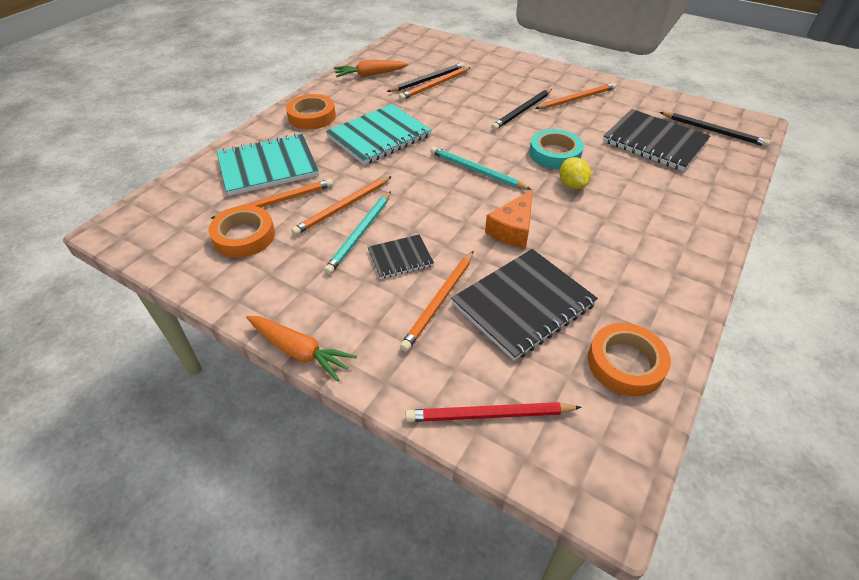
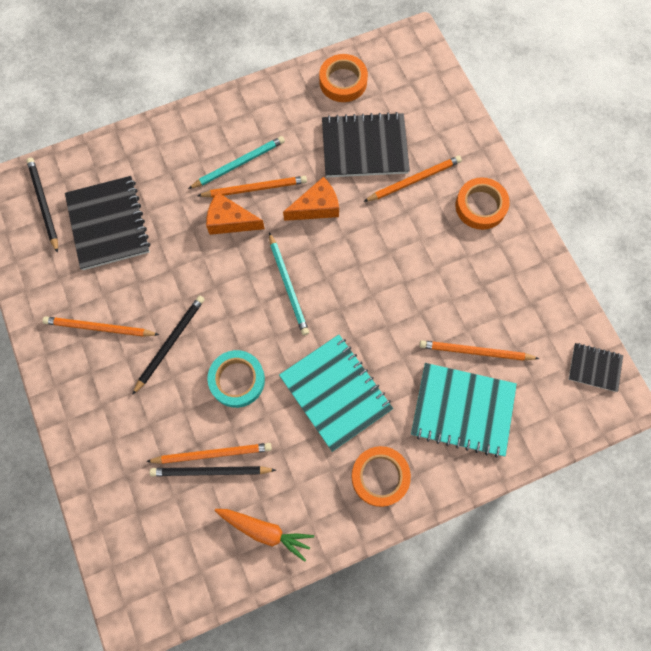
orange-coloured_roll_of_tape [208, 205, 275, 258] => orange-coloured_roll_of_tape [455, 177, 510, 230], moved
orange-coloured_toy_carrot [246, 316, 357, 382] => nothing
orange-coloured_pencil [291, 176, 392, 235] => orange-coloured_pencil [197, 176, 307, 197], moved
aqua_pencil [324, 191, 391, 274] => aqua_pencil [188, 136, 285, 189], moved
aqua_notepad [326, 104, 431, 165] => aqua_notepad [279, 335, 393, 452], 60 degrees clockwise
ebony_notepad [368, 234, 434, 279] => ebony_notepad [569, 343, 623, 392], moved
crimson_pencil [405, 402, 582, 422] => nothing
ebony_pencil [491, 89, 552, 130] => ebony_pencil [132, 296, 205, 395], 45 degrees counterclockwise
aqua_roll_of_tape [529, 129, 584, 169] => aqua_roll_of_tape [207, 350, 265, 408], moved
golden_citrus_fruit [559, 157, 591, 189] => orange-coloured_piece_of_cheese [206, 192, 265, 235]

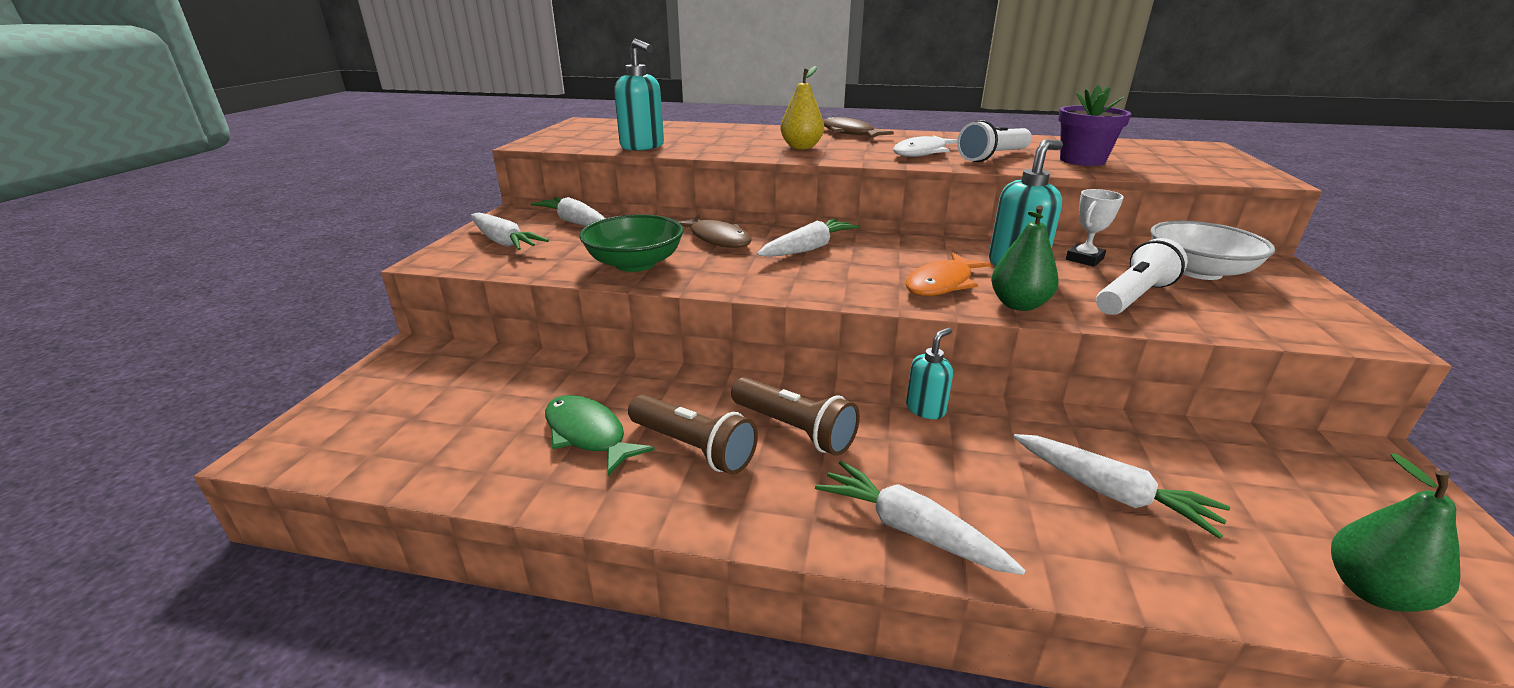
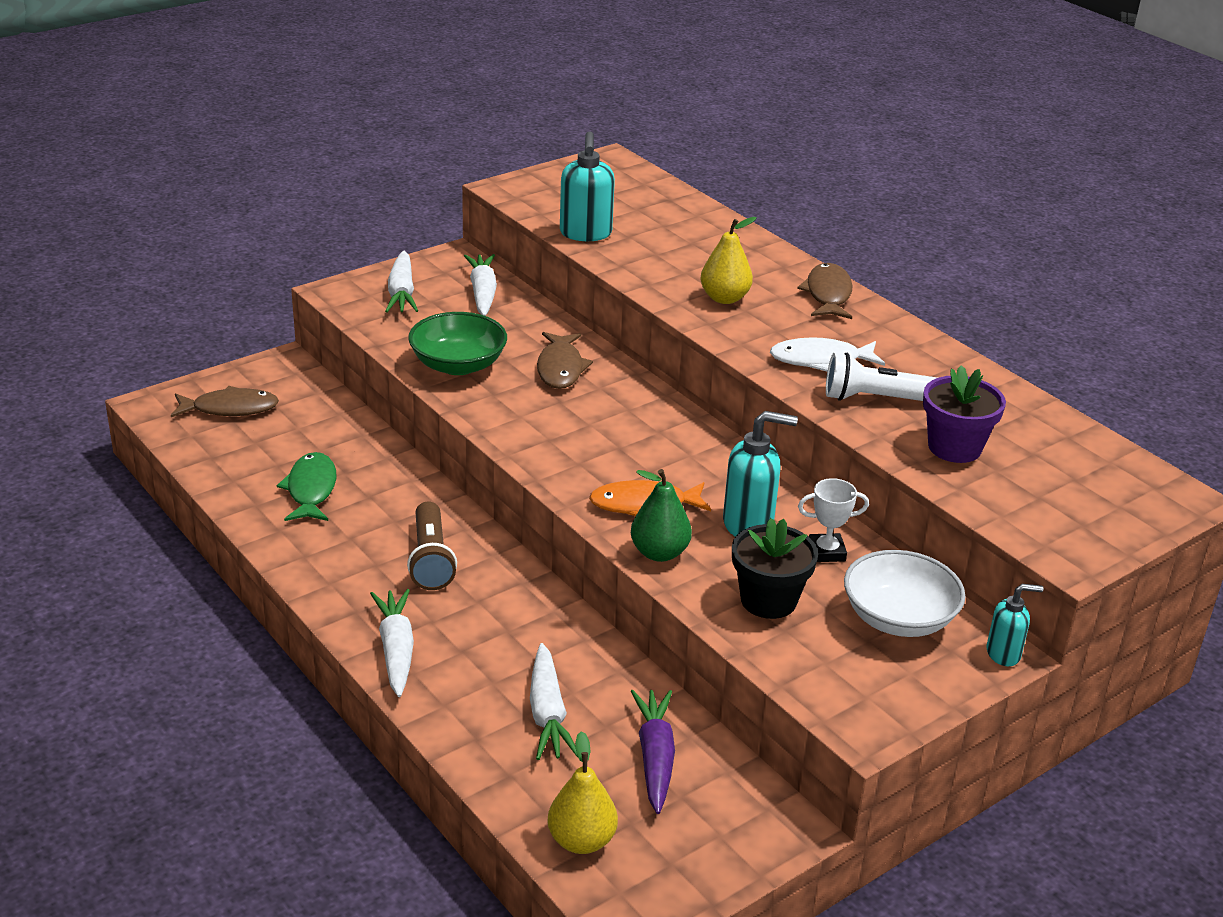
dark_brown_torch [628, 395, 758, 475] => nothing
snow-white_toy_carrot [757, 218, 860, 257] => nothing
aqua_soap_pump [906, 327, 953, 419] => aqua_soap_pump [987, 584, 1044, 666], moved
snow-white_torch [1096, 238, 1188, 315] => ebony_flower_pot [732, 518, 818, 619]
leaf-green_toy_pear [1331, 453, 1460, 612] => golden_toy_pear [547, 731, 618, 854]
nothing => dark_brown_fish [171, 386, 279, 417]
nothing => royal_purple_toy_carrot [631, 690, 675, 814]

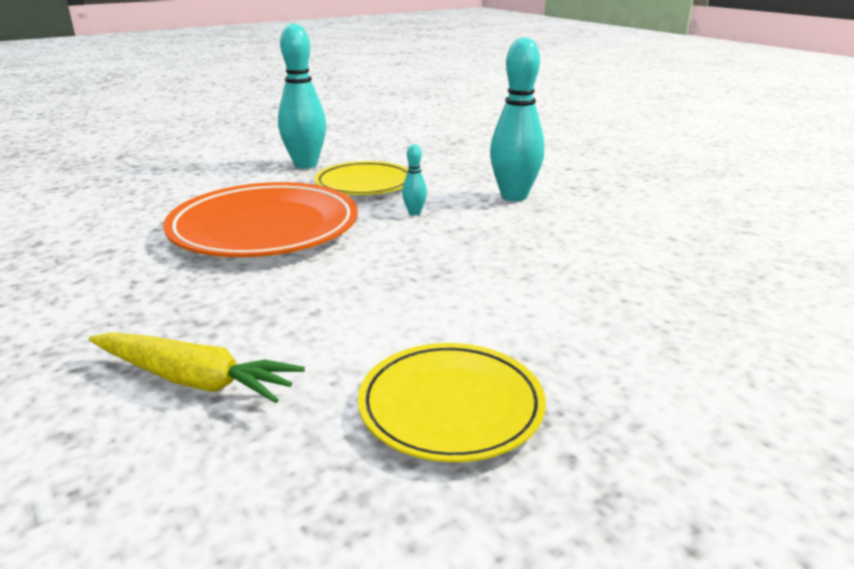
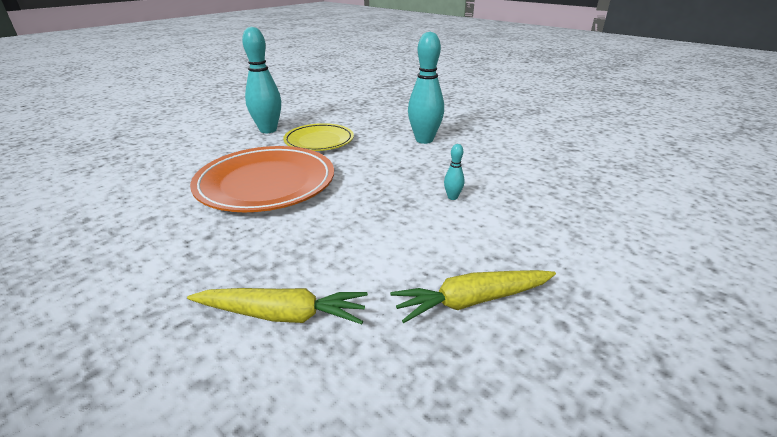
golden_plate [358, 343, 546, 462] => golden_toy_carrot [390, 270, 556, 323]
aqua_skittle [402, 144, 427, 216] => aqua_skittle [444, 144, 465, 200], moved

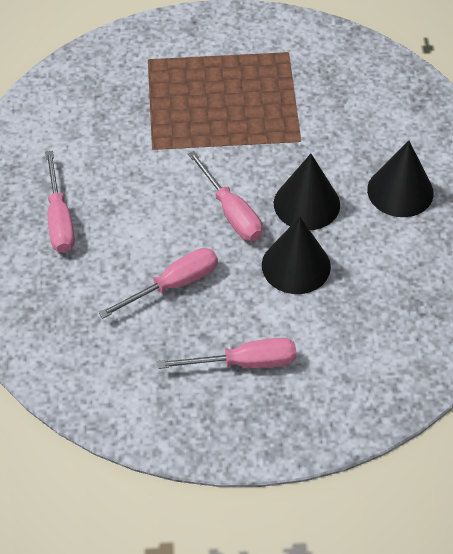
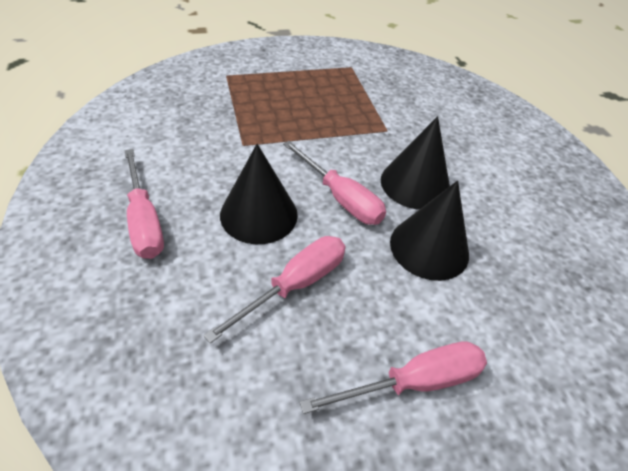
ebony_cone [367, 141, 434, 217] => ebony_cone [220, 144, 298, 244], moved

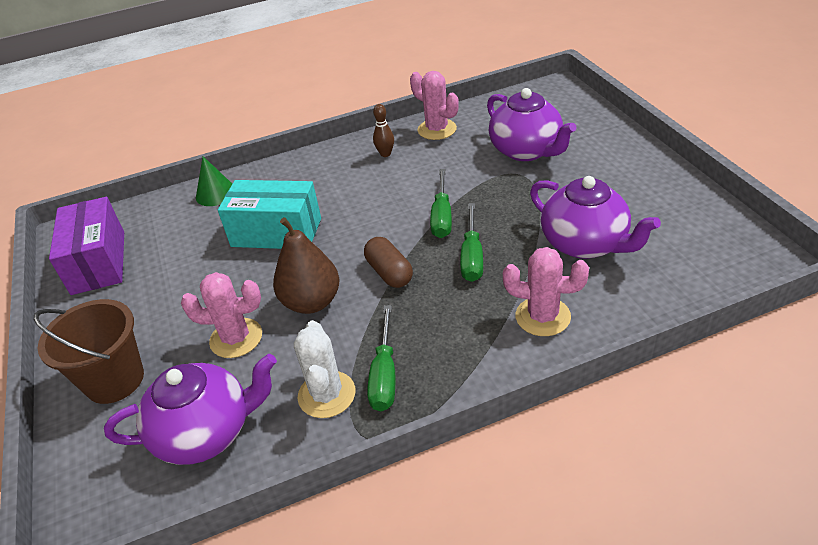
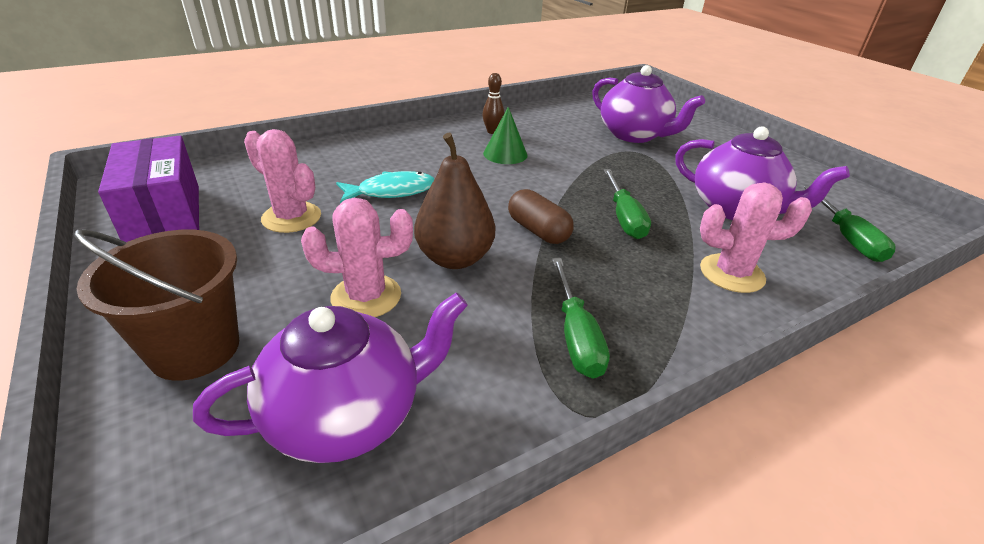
leaf-green_cone [196, 156, 232, 206] => leaf-green_cone [483, 107, 528, 164], moved
aqua_parcel [218, 180, 321, 249] => aqua_fish [336, 171, 434, 204]
snow-white_cactus [294, 320, 356, 418] => nothing
pink_cactus [410, 71, 459, 140] => pink_cactus [244, 129, 321, 233], moved
leaf-green_flat_screwdriver [430, 169, 452, 238] => leaf-green_flat_screwdriver [804, 187, 896, 262], moved

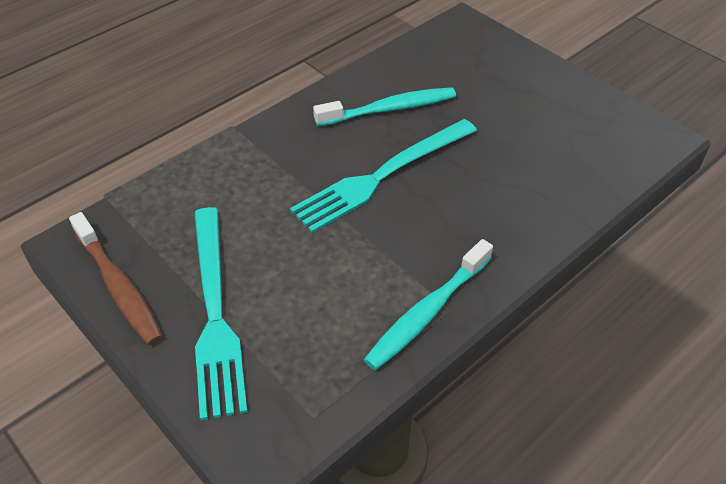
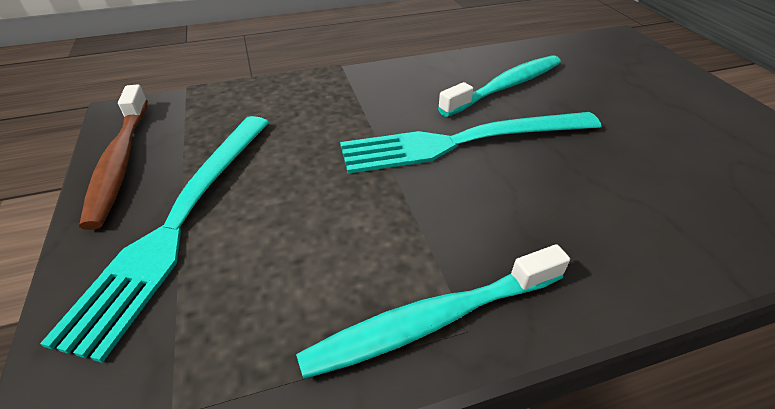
aqua_dental_brush [313, 87, 456, 127] => aqua_dental_brush [438, 55, 561, 117], 45 degrees counterclockwise

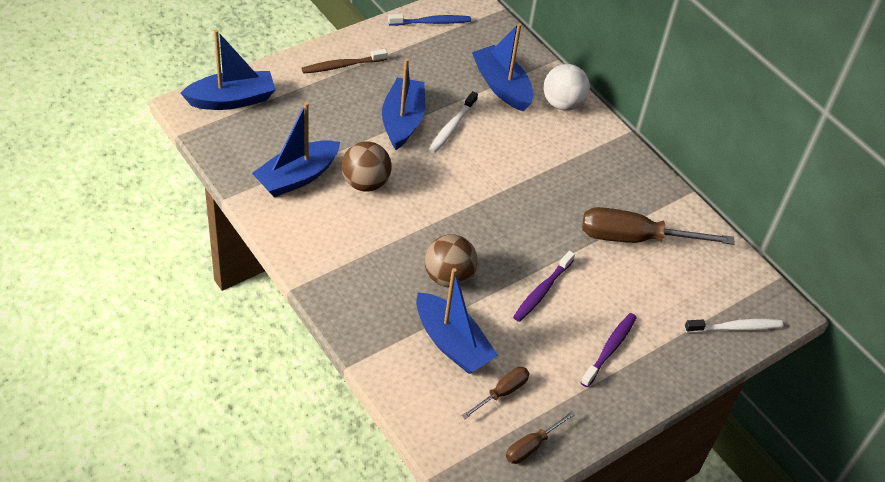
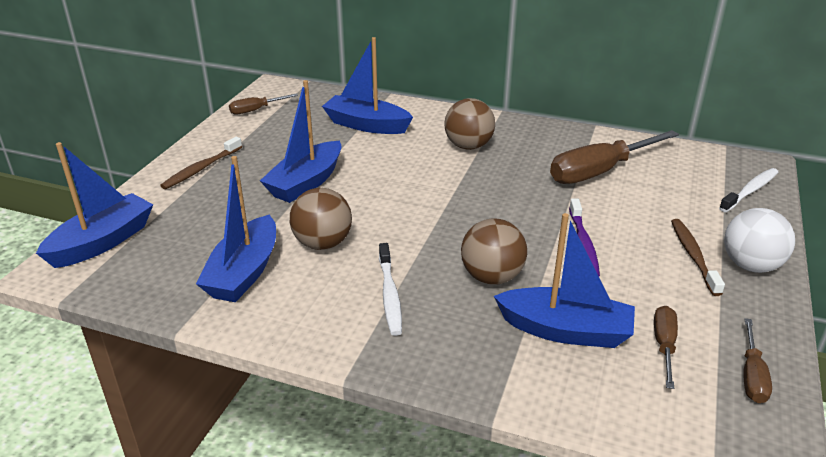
blue_sailboat [382, 58, 425, 150] => blue_sailboat [260, 80, 341, 203], 120 degrees counterclockwise
blue_dental_brush [388, 14, 471, 26] => dark_brown_flat_screwdriver [229, 94, 298, 115]
snow-white_dental_brush [429, 91, 478, 153] => snow-white_dental_brush [379, 243, 402, 336], moved
snow-white_sphere [544, 64, 590, 110] => snow-white_sphere [724, 208, 795, 273], moved
royal_purple_dental_brush [581, 313, 637, 387] => dark_brown_dental_brush [671, 219, 725, 296]
nothing => dark_brown_sphere [444, 98, 495, 150]

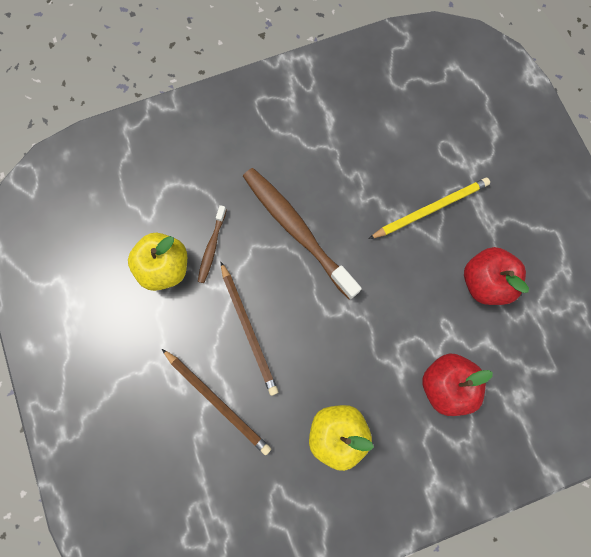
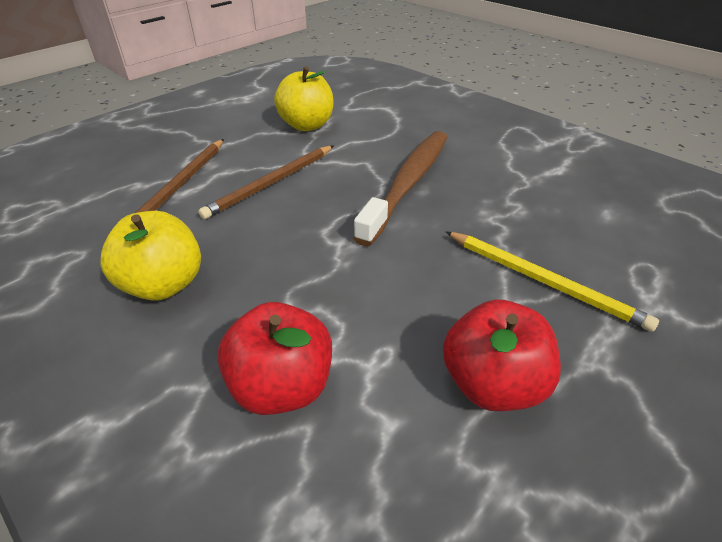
dark_brown_dental_brush [198, 205, 227, 283] => nothing

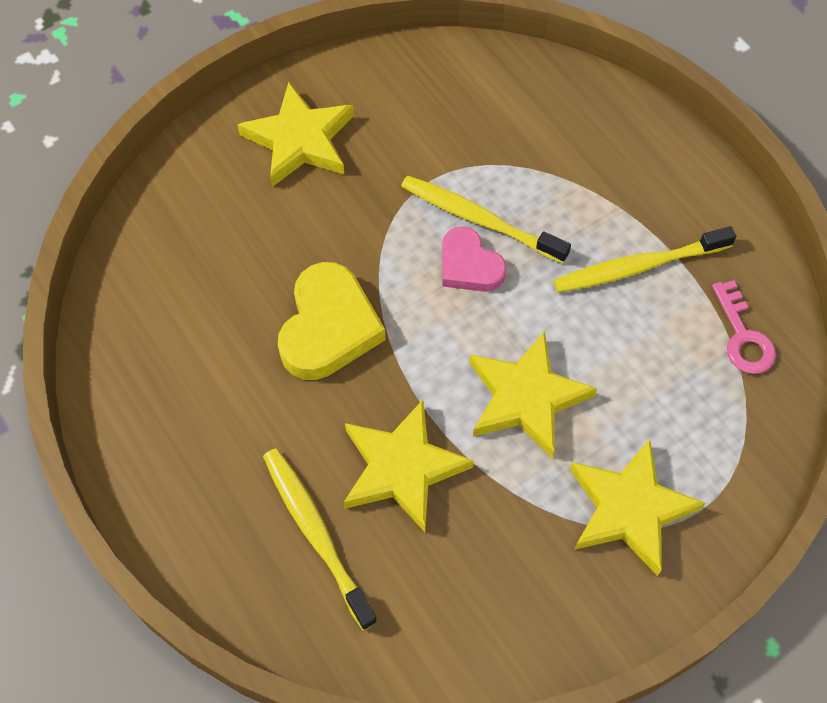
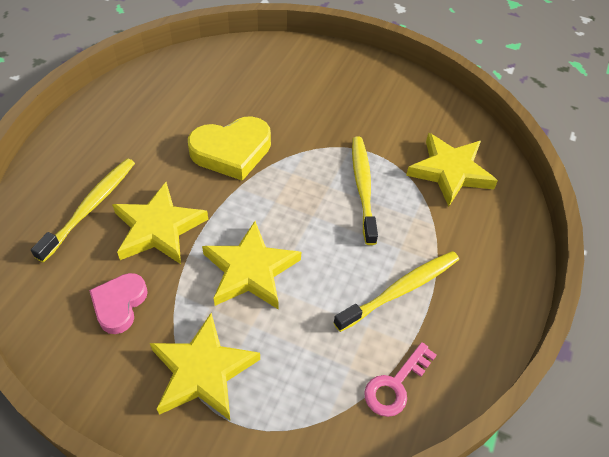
golden_star [237, 82, 354, 187] => golden_star [406, 133, 498, 207], moved
pink_love_heart [442, 226, 507, 292] => pink_love_heart [89, 273, 148, 334], moved
golden_dental_brush [554, 226, 736, 293] => golden_dental_brush [333, 251, 459, 332], 105 degrees clockwise

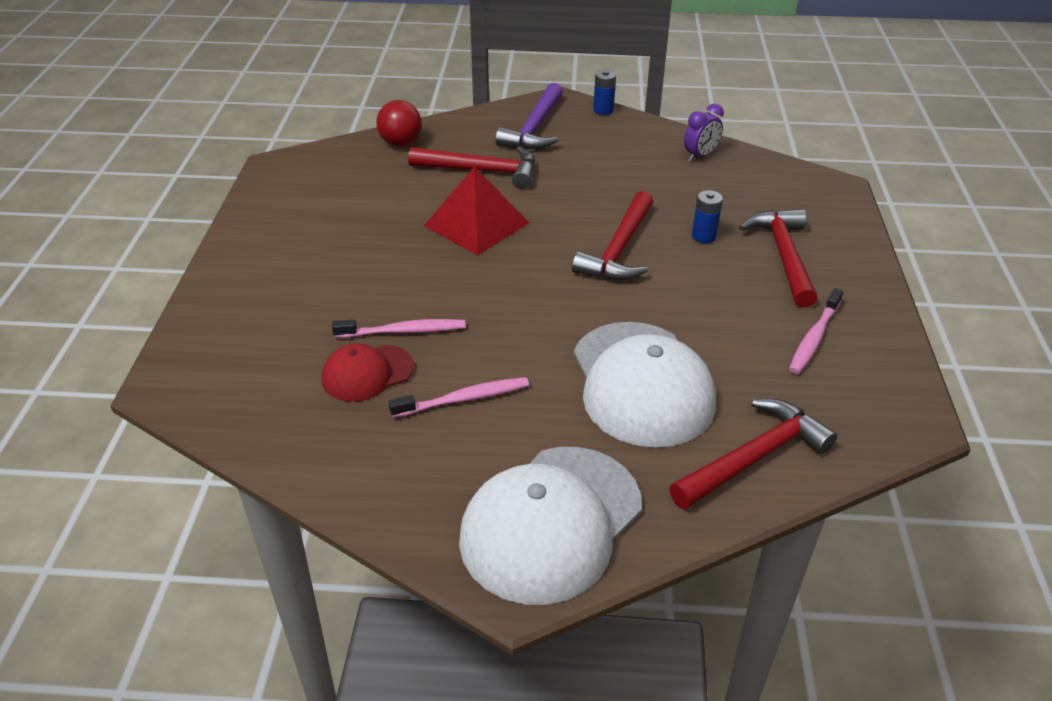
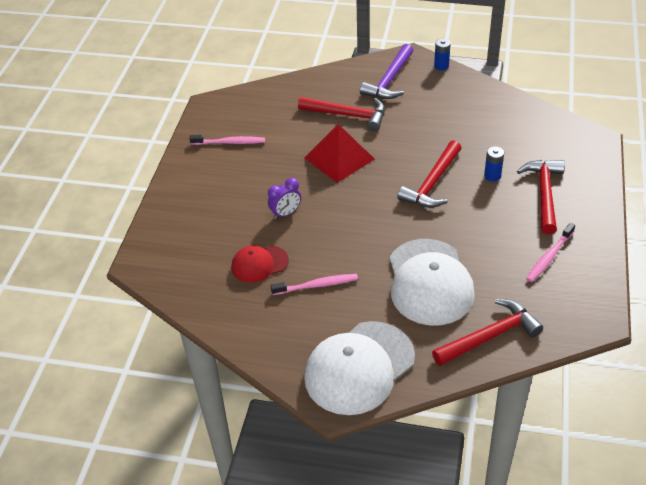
pink_dental_brush [332, 319, 466, 338] => pink_dental_brush [190, 135, 265, 145], moved
crimson_sphere [376, 100, 422, 146] => nothing
royal_purple_bedside_clock [684, 103, 724, 162] => royal_purple_bedside_clock [268, 178, 301, 219], moved

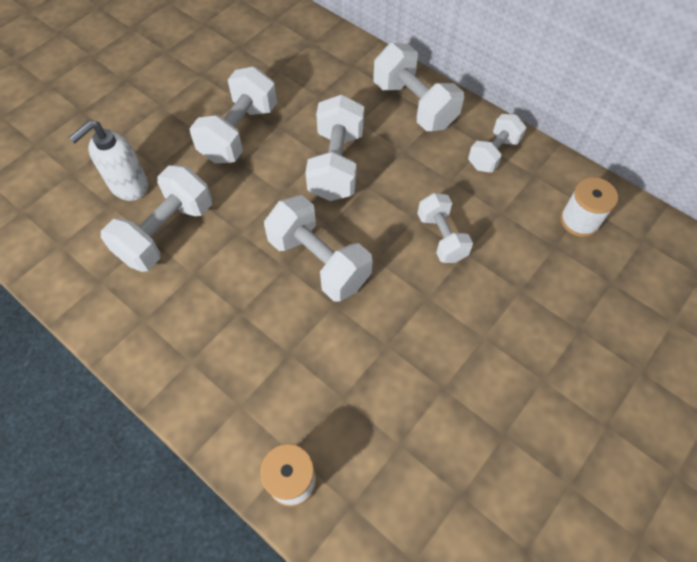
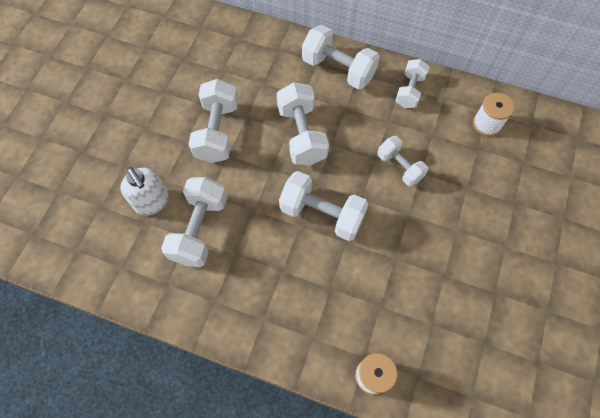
snow-white_soap_pump [68, 120, 148, 201] => snow-white_soap_pump [120, 167, 169, 216], 60 degrees counterclockwise

